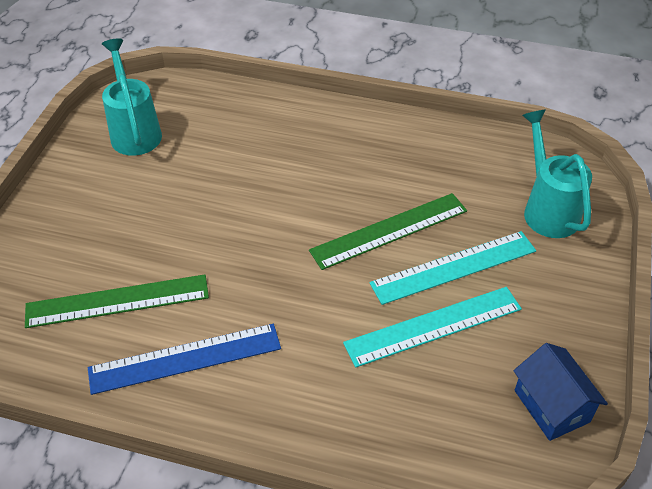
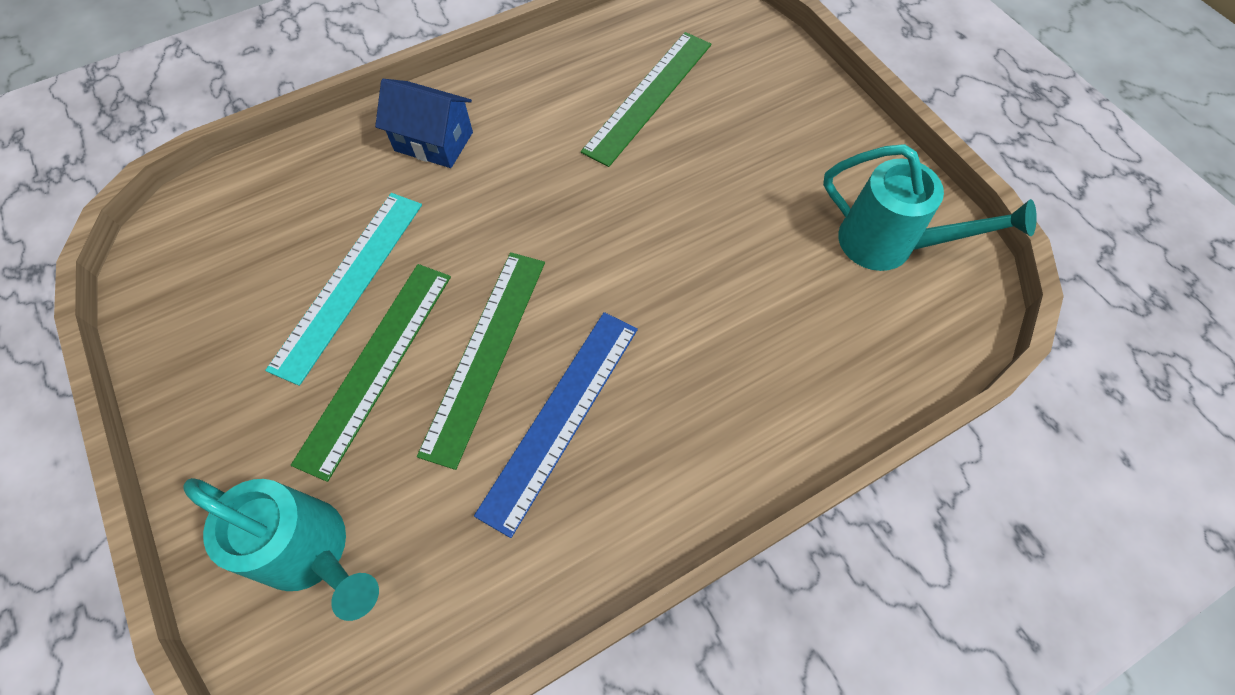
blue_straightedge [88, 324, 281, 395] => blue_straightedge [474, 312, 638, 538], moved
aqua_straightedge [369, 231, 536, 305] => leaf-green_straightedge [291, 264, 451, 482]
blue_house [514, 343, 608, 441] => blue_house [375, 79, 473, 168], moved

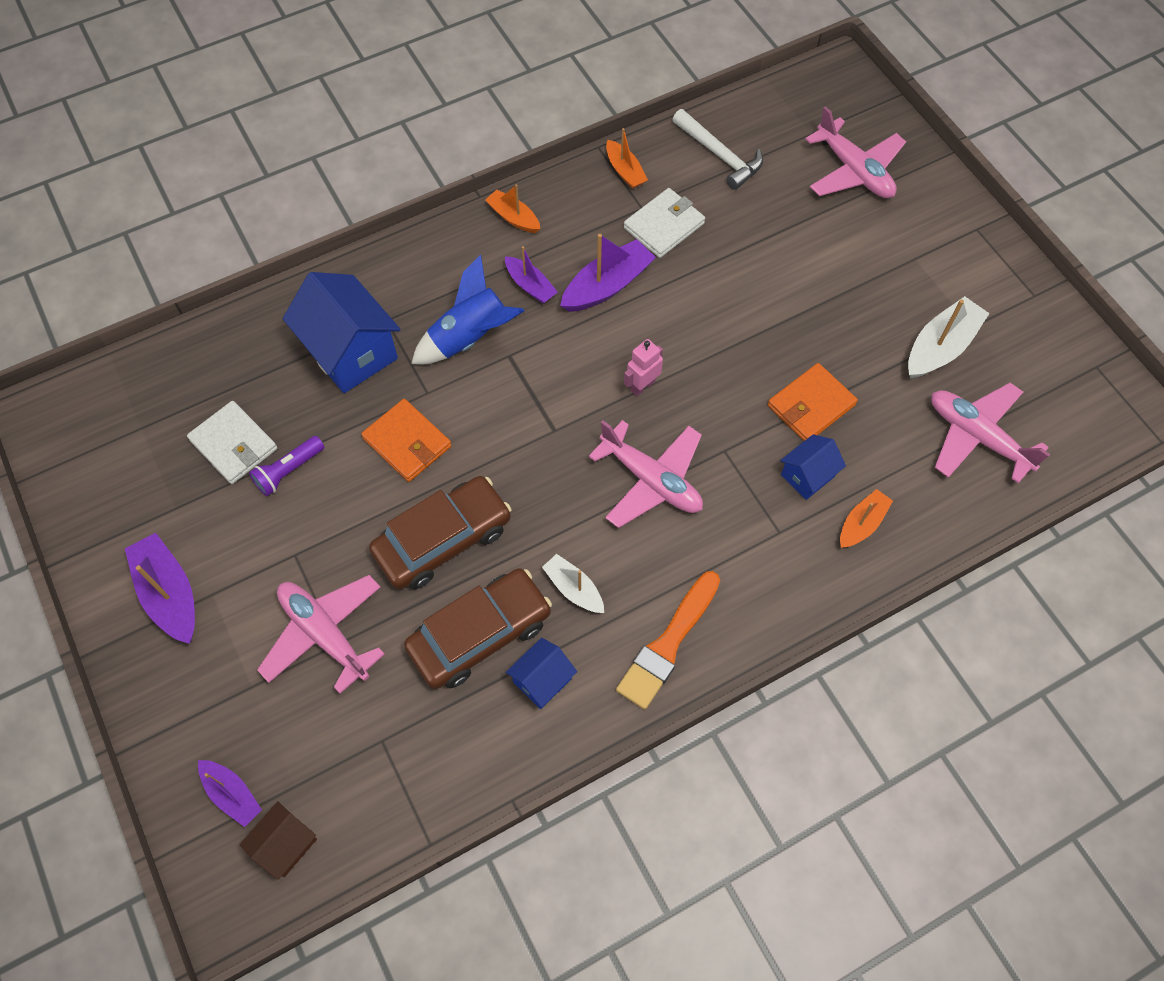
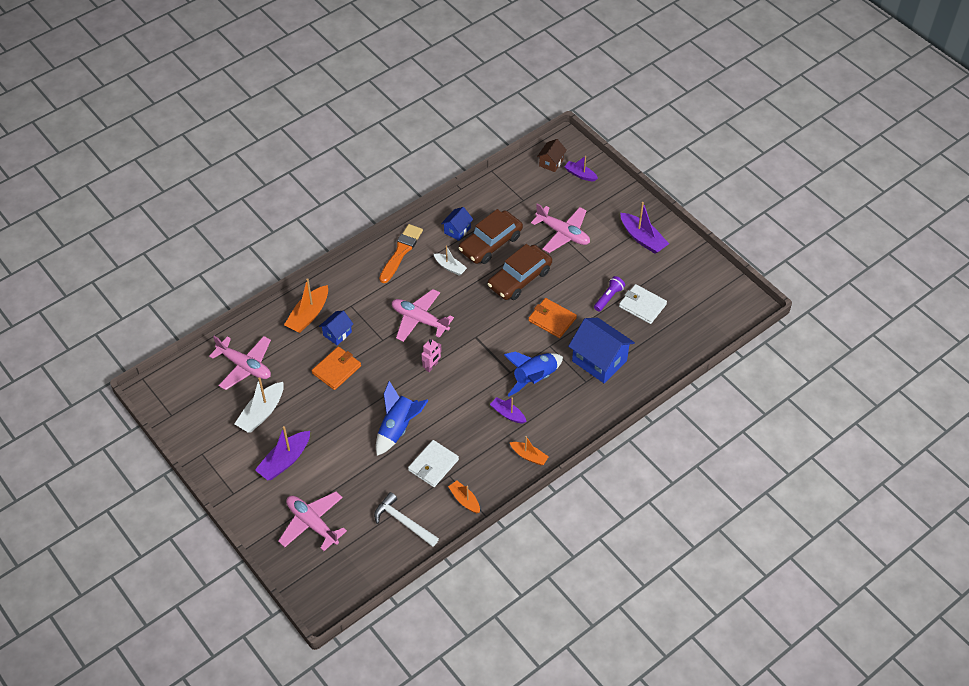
royal_purple_sailboat [560, 234, 656, 312] => royal_purple_sailboat [255, 426, 310, 480], moved
orange-coloured_sailboat [840, 489, 893, 548] => orange-coloured_sailboat [284, 278, 328, 333], x1.61
nothing => blue_rocket [376, 381, 429, 456]

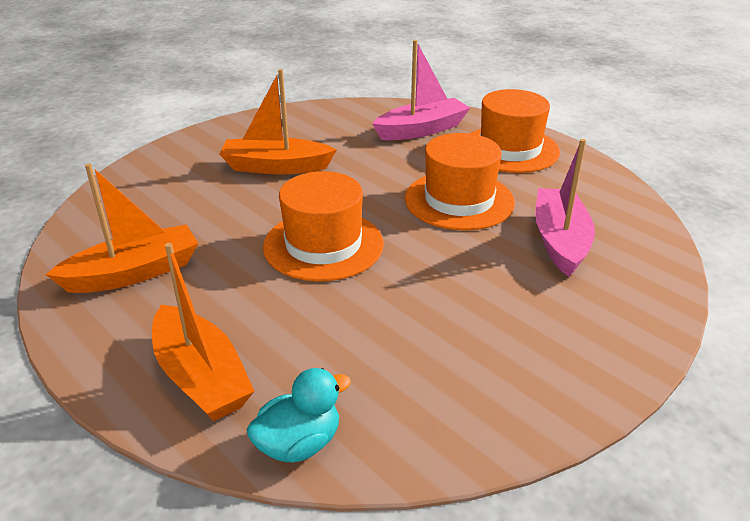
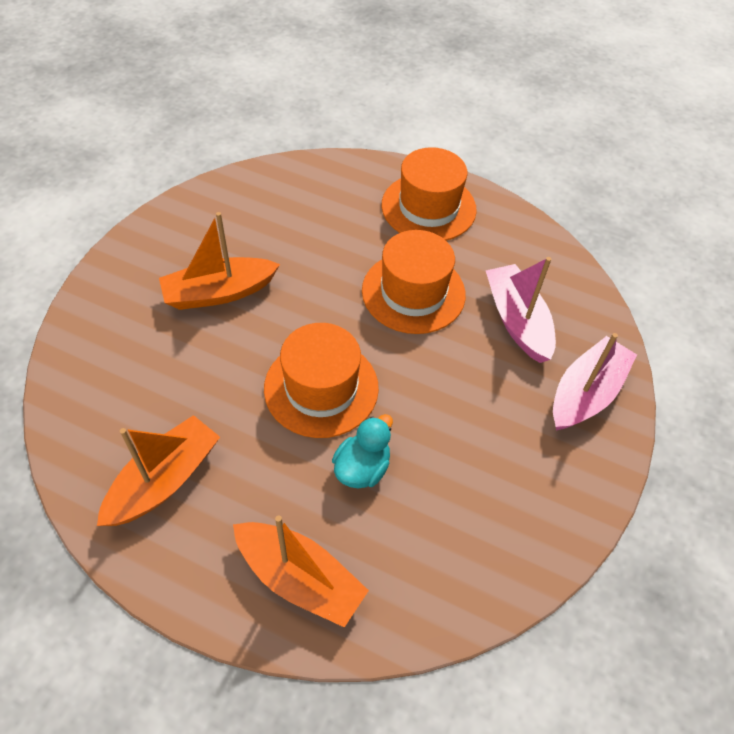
aqua_toy_duck [247, 368, 351, 462] => aqua_toy_duck [332, 414, 393, 488], moved
pink_sailboat [372, 40, 470, 140] => pink_sailboat [553, 333, 637, 431], moved

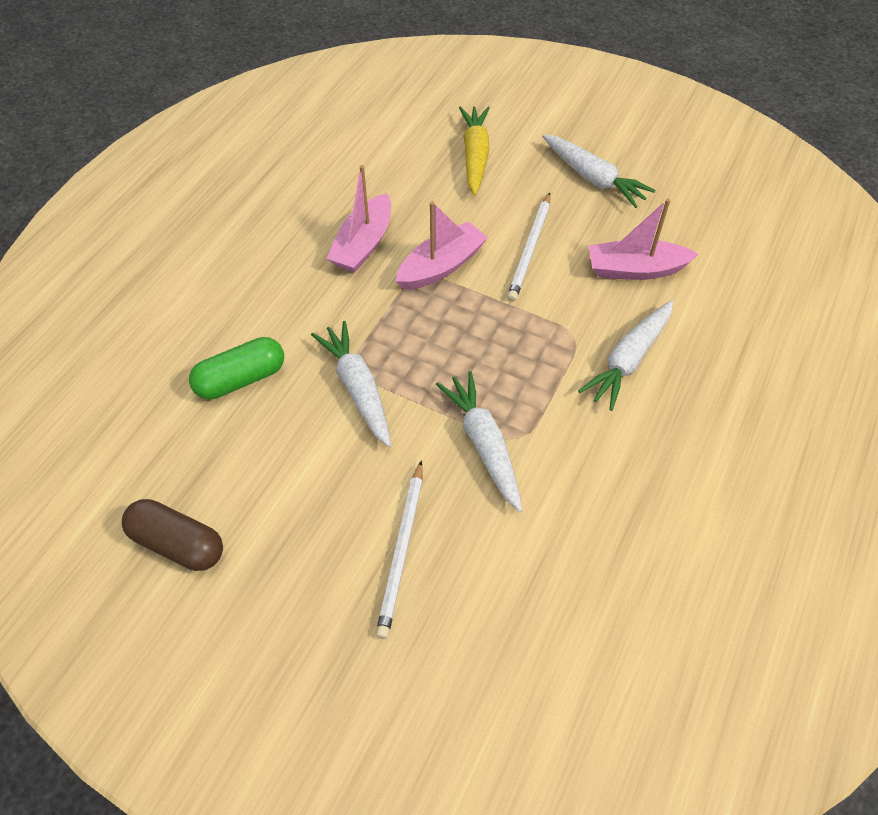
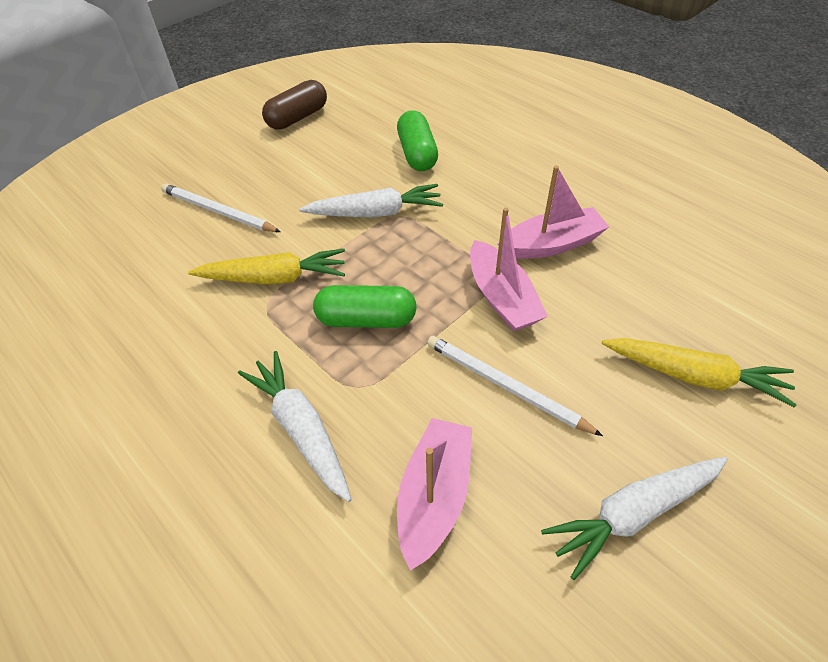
pink_sailboat [326, 165, 391, 273] => pink_sailboat [498, 165, 609, 259], 120 degrees clockwise
snow-white_toy_carrot [436, 371, 522, 512] => golden_toy_carrot [188, 249, 345, 284]
nothing => leaf-green_capsule [313, 285, 416, 328]

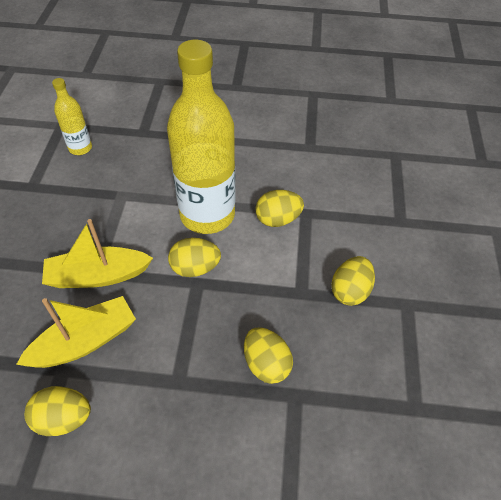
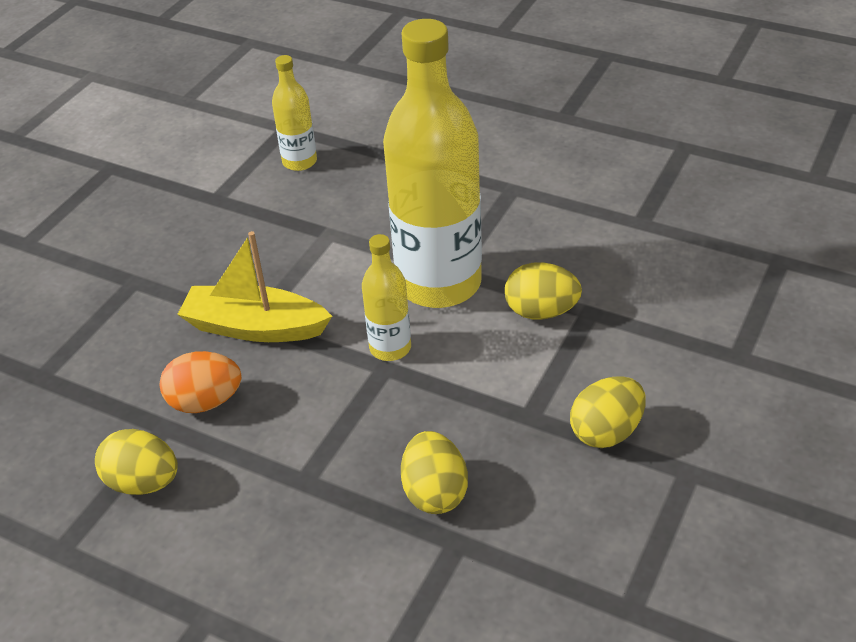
golden_sailboat [16, 296, 136, 368] => orange-coloured_egg [160, 351, 242, 413]
golden_egg [168, 238, 221, 277] => golden_drink_bottle [362, 234, 411, 361]

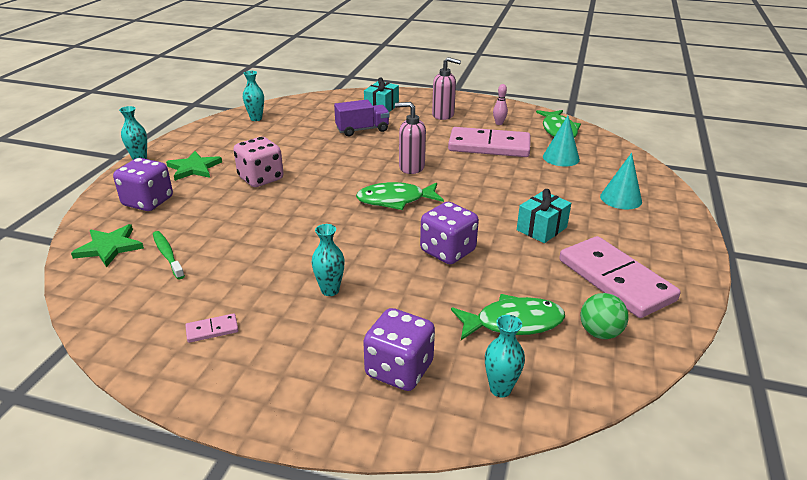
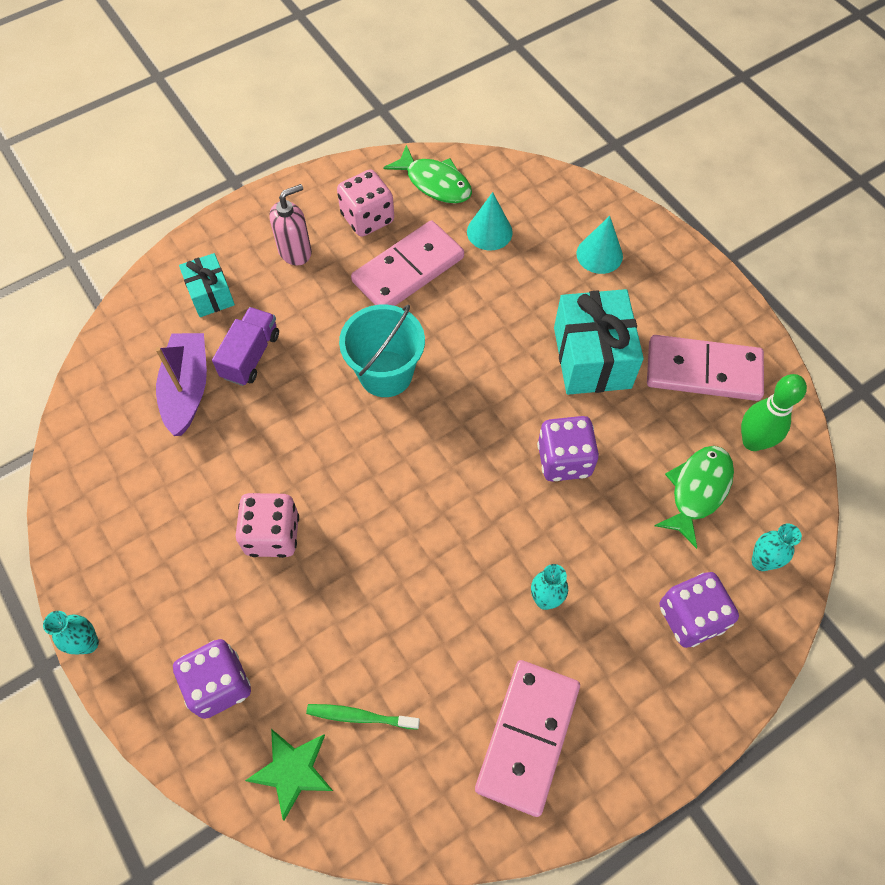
leaf-green_star [166, 151, 222, 181] => nothing
pink_domino [185, 313, 238, 343] => pink_domino [475, 660, 580, 817], x2.50
aqua_tall_vase [243, 71, 264, 121] => nothing
leaf-green_fish [356, 182, 444, 210] => nothing
pink_soap_pump [395, 102, 426, 174] => aqua_pail [339, 304, 425, 397]
pink_skittle [493, 84, 508, 125] => pink_dice [337, 169, 394, 237]
aqua_wrapped_gift [517, 189, 571, 243] => aqua_wrapped_gift [554, 289, 644, 395], x1.73
leaf-green_sphere [580, 293, 629, 339] => leaf-green_skittle [741, 374, 807, 451]
nothing => royal_purple_sailboat [155, 333, 207, 436]

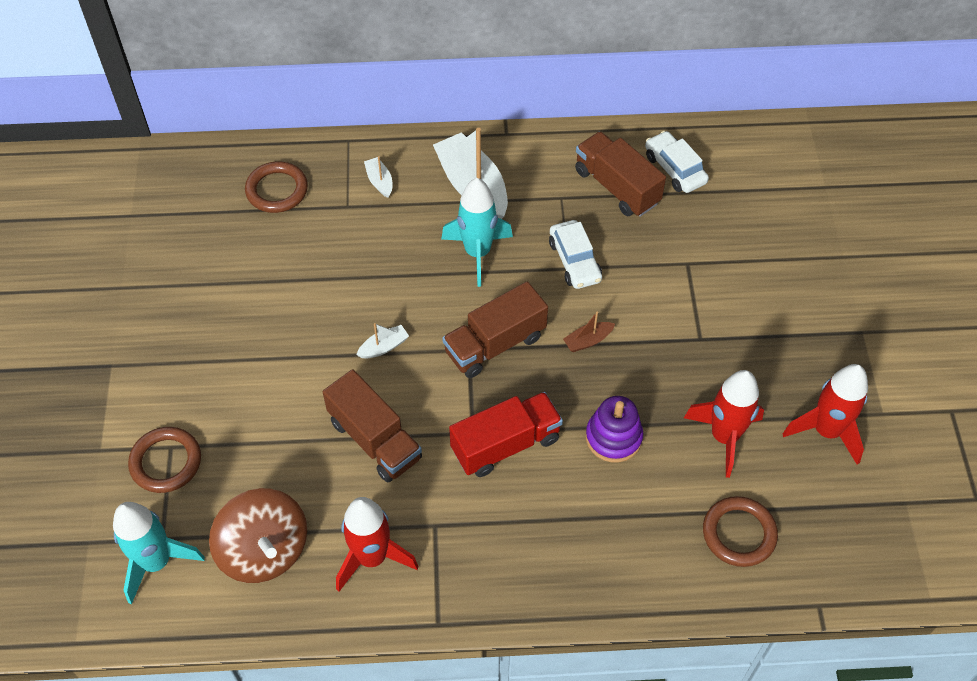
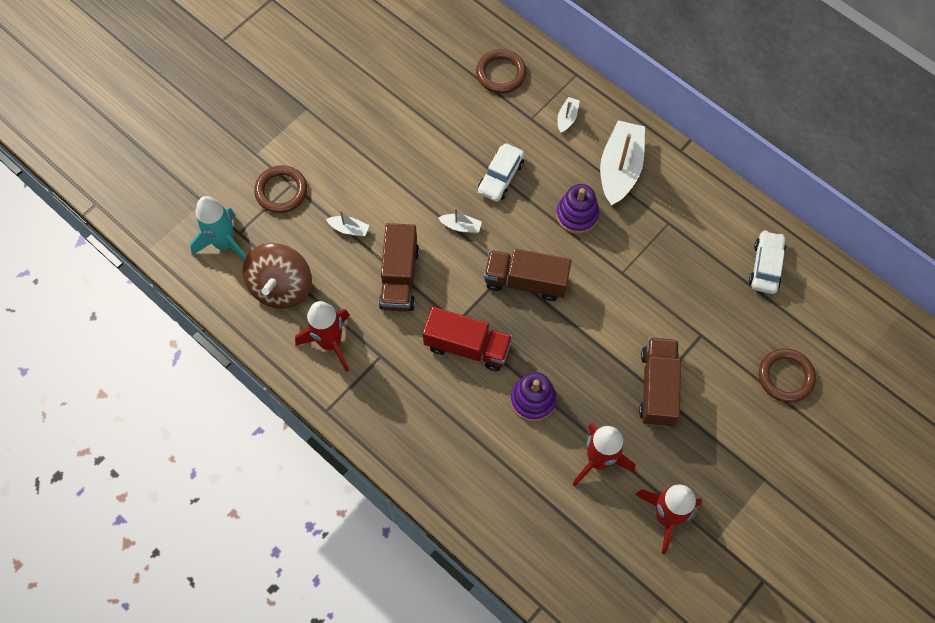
aqua_rocket [441, 178, 513, 287] => royal_purple_stacking_rings [556, 184, 599, 234]
snow-white_car [549, 220, 602, 289] => snow-white_car [478, 143, 525, 202], moved
dark_brown_sailboat [563, 312, 615, 352] => nothing
dark_brown_toy_truck [575, 131, 666, 217] => dark_brown_toy_truck [639, 337, 681, 427], moved
dark_brown_ring [703, 496, 778, 567] => dark_brown_ring [759, 348, 816, 403], moved
nothing => snow-white_sailboat [326, 210, 369, 237]

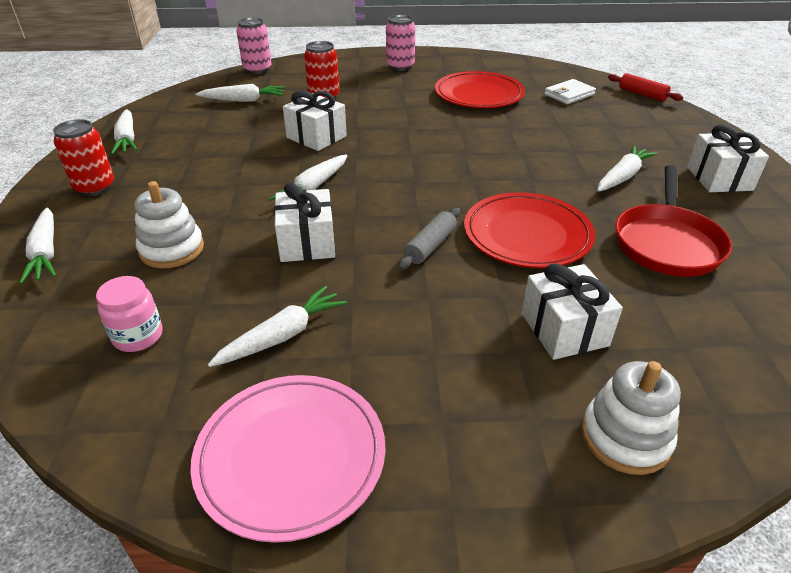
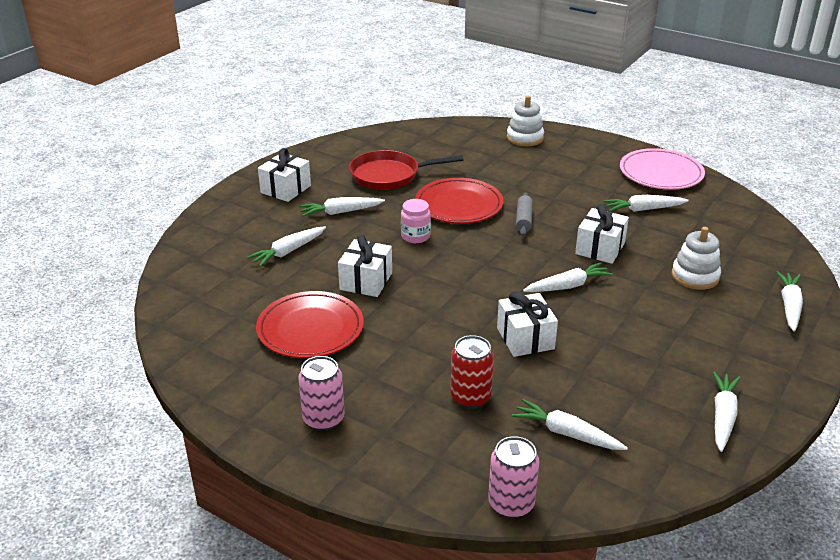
crimson_can [53, 119, 114, 196] => nothing
pink_jam_jar [96, 276, 163, 352] => pink_jam_jar [401, 199, 431, 243], moved
ash-grey_rolling_pin [398, 208, 460, 270] => ash-grey_rolling_pin [516, 192, 533, 236], 60 degrees counterclockwise
snow-white_wrapped_gift [522, 264, 623, 360] => snow-white_wrapped_gift [338, 235, 392, 297], moved
snow-white_card_wallet [544, 79, 596, 104] => nothing
crimson_rolling_pin [608, 73, 683, 101] => nothing
crimson_pan [615, 165, 732, 277] => crimson_pan [349, 150, 464, 190], 150 degrees counterclockwise
nothing => snow-white_toy_carrot [247, 226, 326, 267]

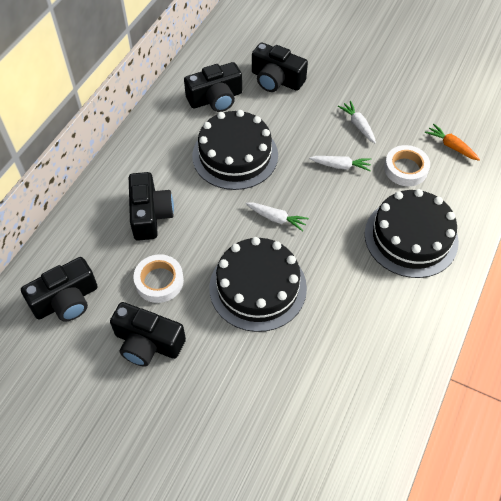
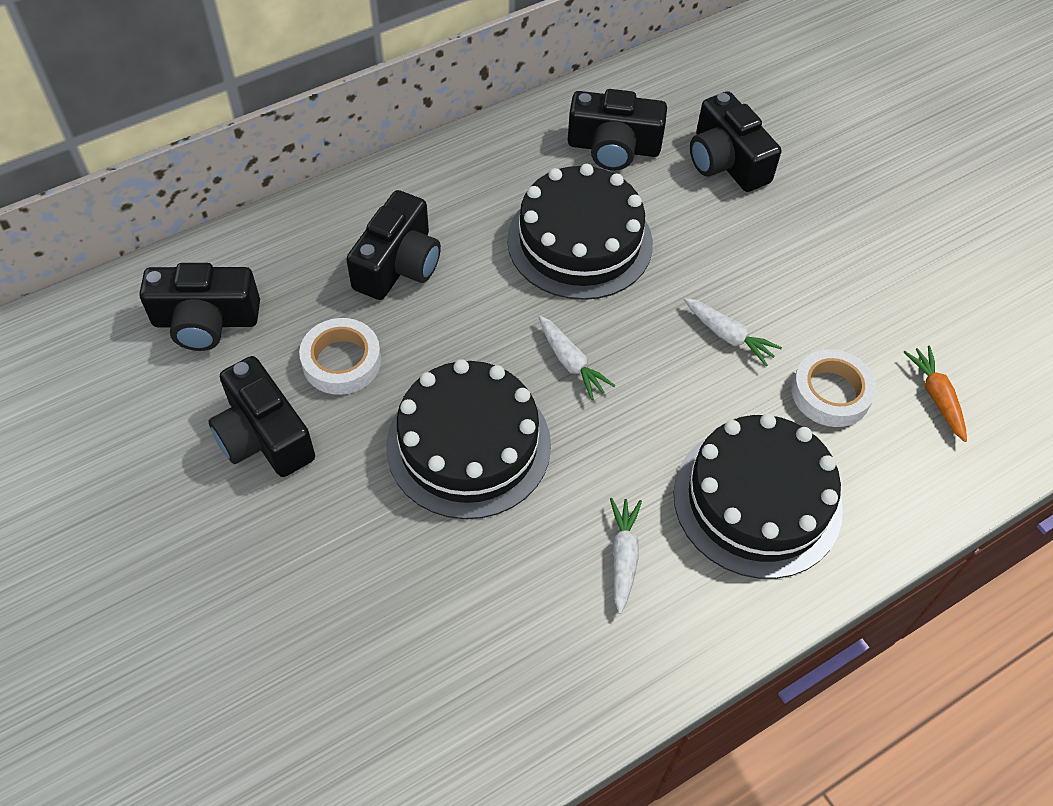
snow-white_toy_carrot [338, 101, 376, 143] => snow-white_toy_carrot [610, 498, 642, 614], moved

